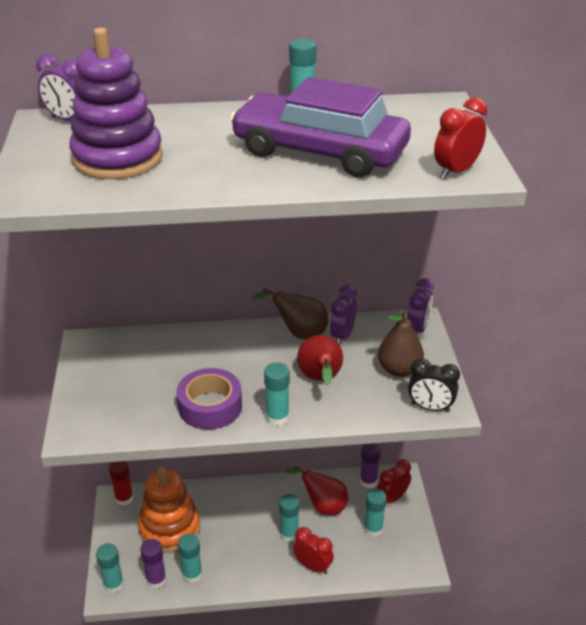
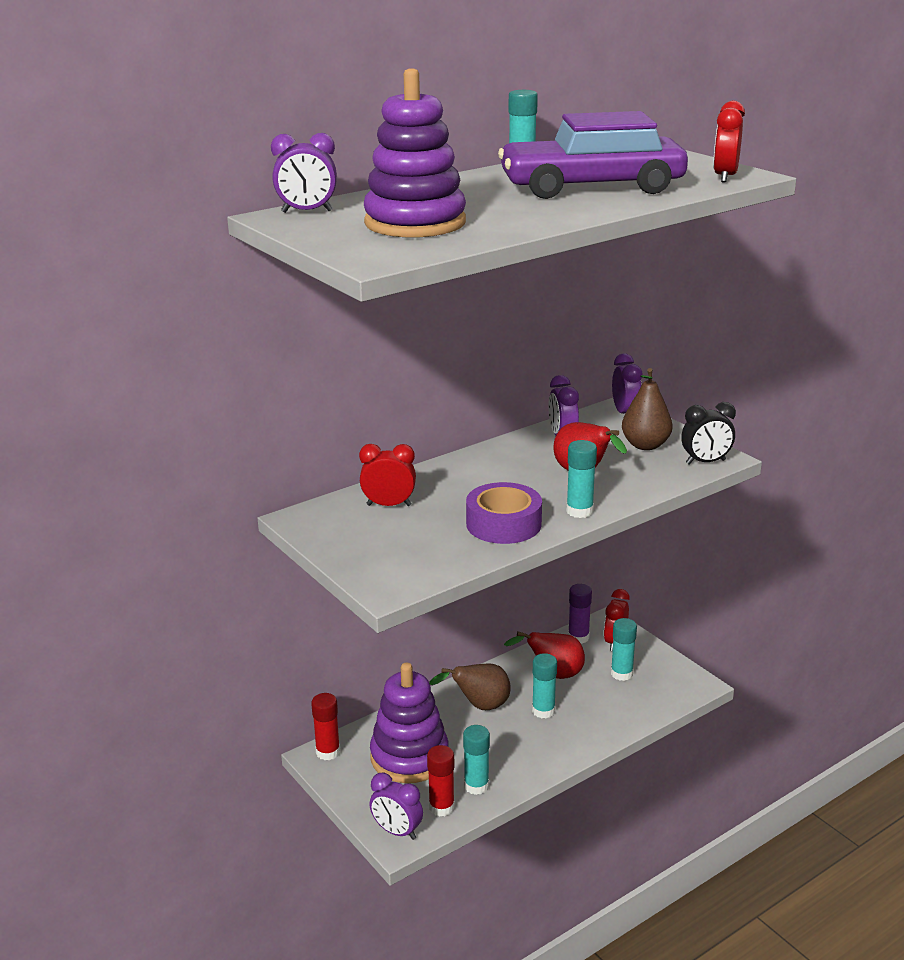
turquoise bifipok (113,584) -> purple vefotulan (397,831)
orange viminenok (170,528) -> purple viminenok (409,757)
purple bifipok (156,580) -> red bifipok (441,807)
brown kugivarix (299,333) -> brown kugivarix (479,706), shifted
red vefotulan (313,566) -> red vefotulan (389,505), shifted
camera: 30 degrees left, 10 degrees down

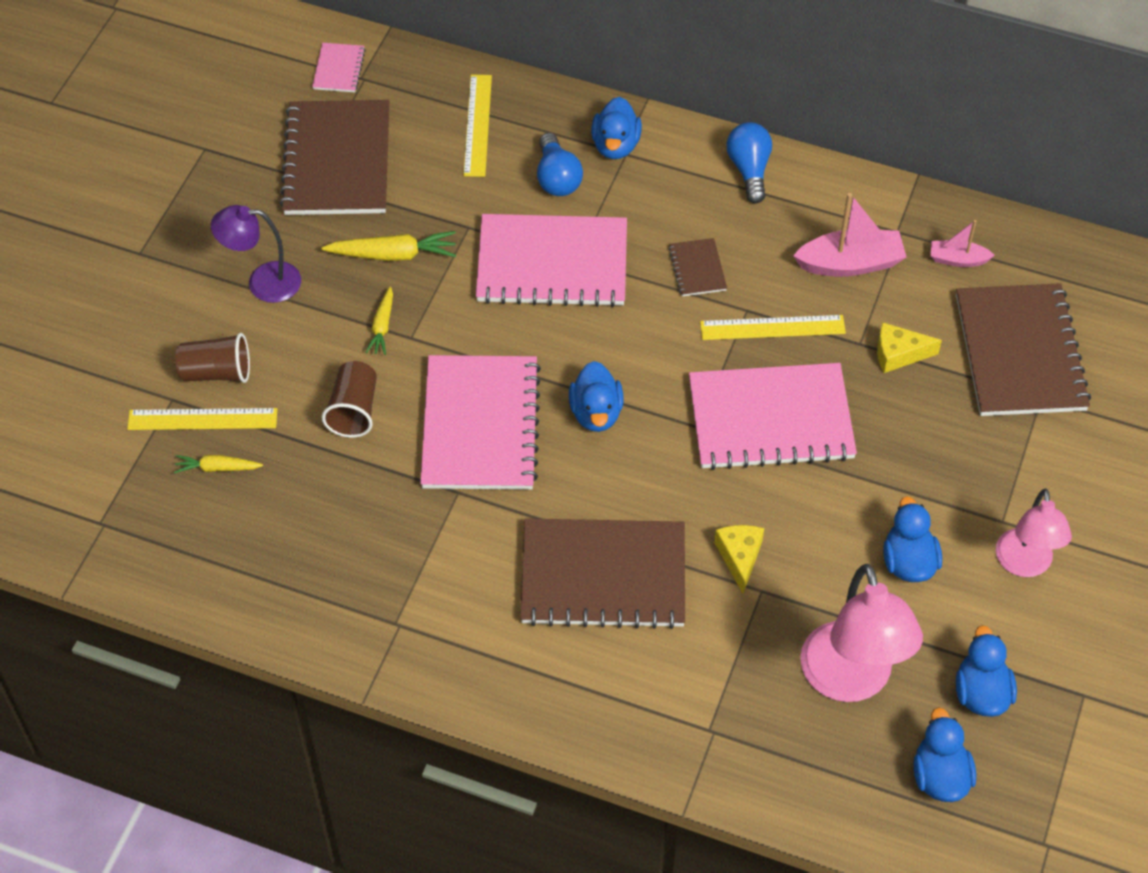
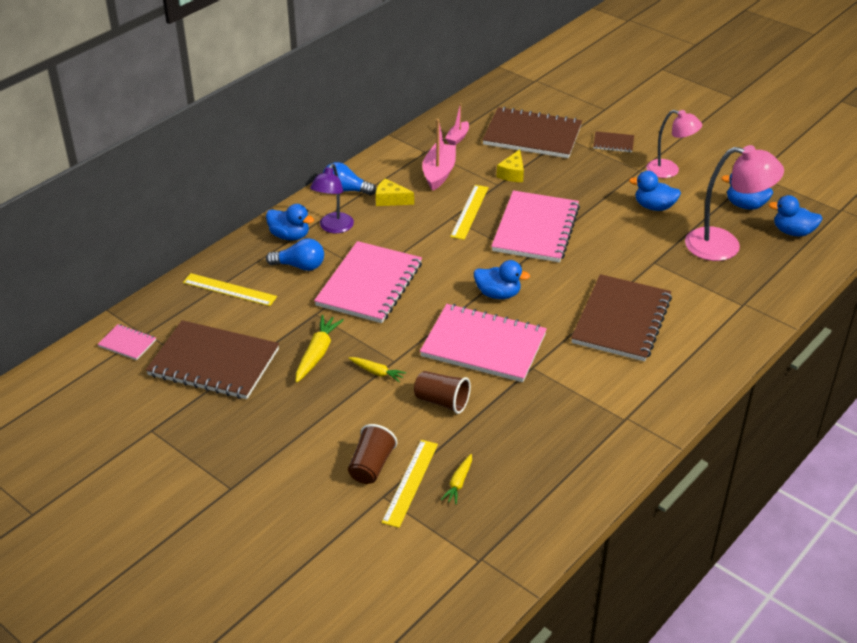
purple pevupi (263,282) -> purple pevupi (333,228), shifted
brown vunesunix (697,269) -> brown vunesunix (613,143), shifted
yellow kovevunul (739,557) -> yellow kovevunul (390,200), shifted
camera: 70 degrees left, 15 degrees down

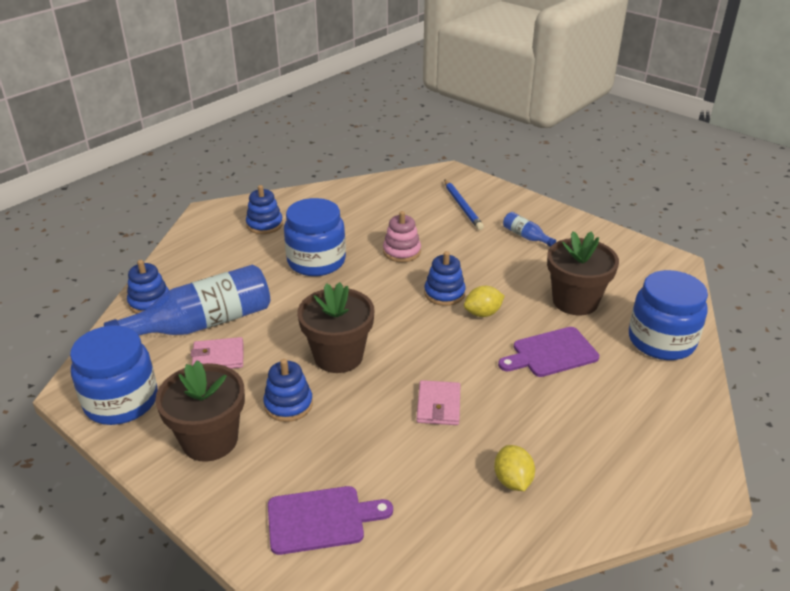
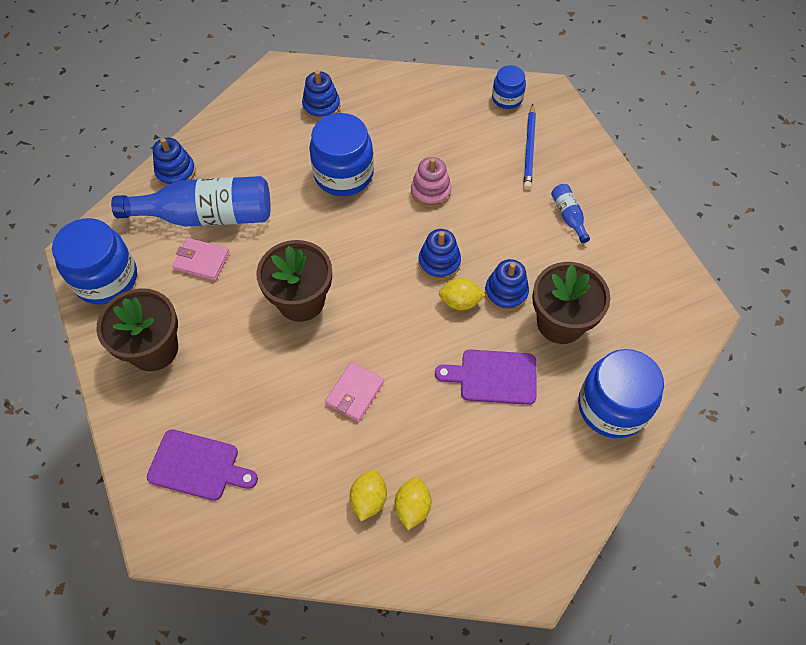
blue viminenok (288,404) -> blue viminenok (506,292), shifted
none -> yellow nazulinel (412,507)
none -> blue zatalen (507,98)
camera: 25 degrees right, 25 degrees up

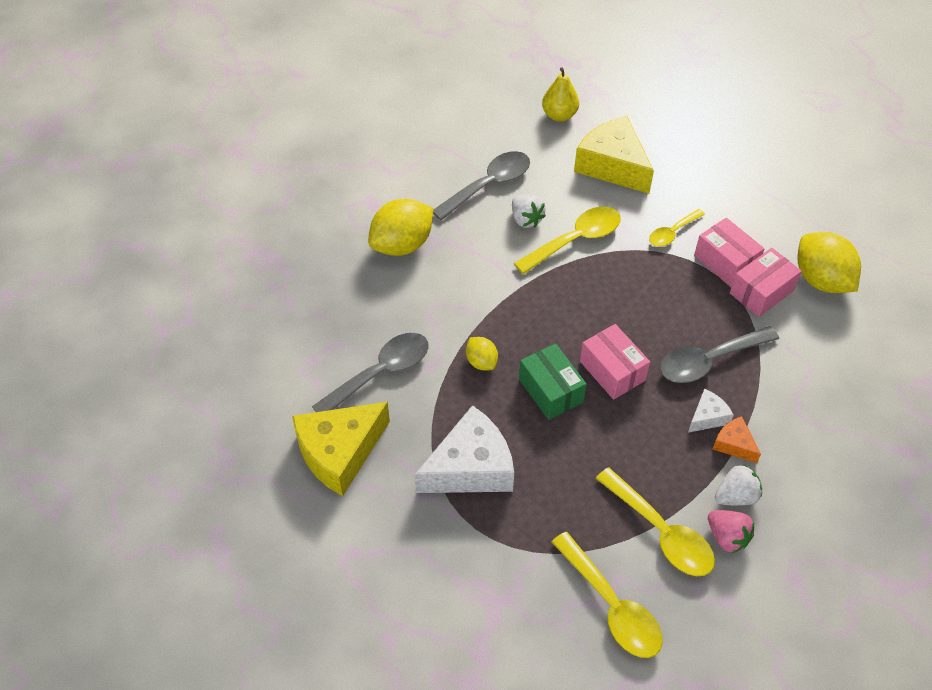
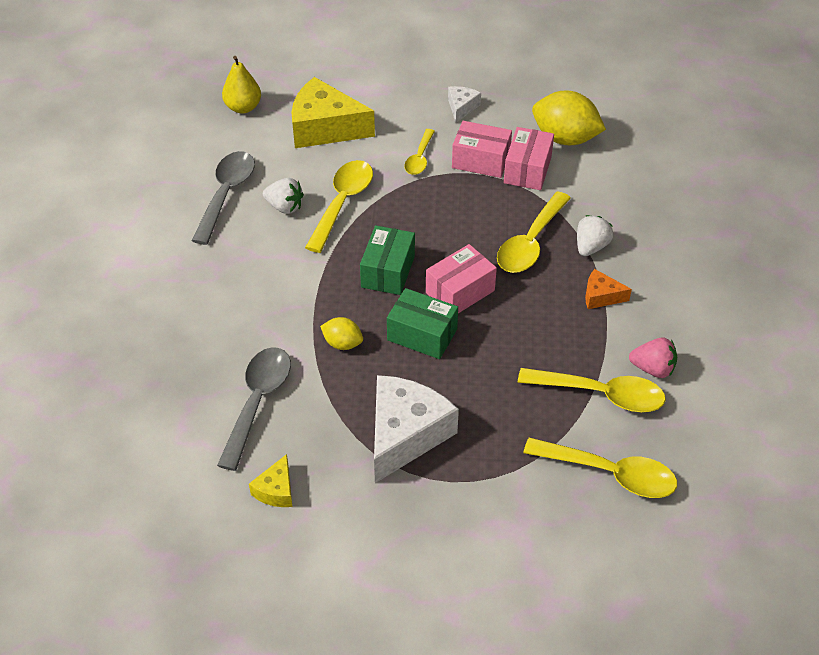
yellow kovevunul (340,452) -> yellow kovevunul (276,490), x0.48
yellow nazulinel (402,245) -> none
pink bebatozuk (612,371) -> pink bebatozuk (460,291), 60 degrees counterclockwise
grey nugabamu (709,361) -> yellow nugabamu (530,243)
white kovevunul (707,417) -> white kovevunul (461,107), shifted
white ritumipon (735,496) -> white ritumipon (591,247), shifted
none -> green bebatozuk (388,271)
camera: 35 degrees left, 5 degrees down

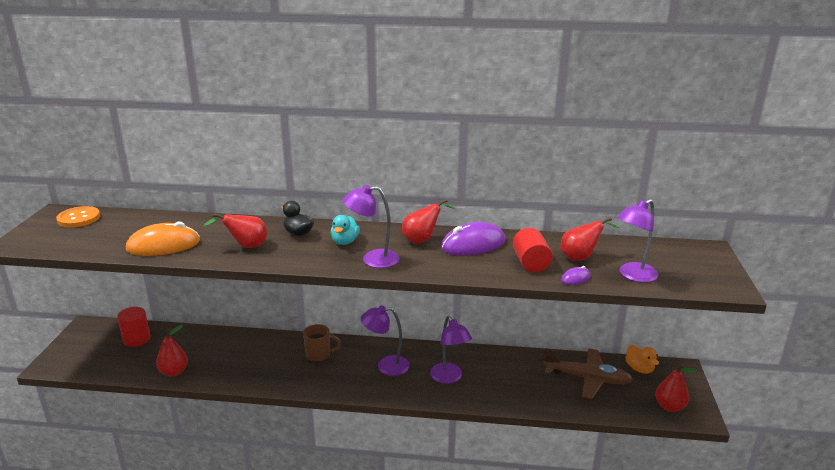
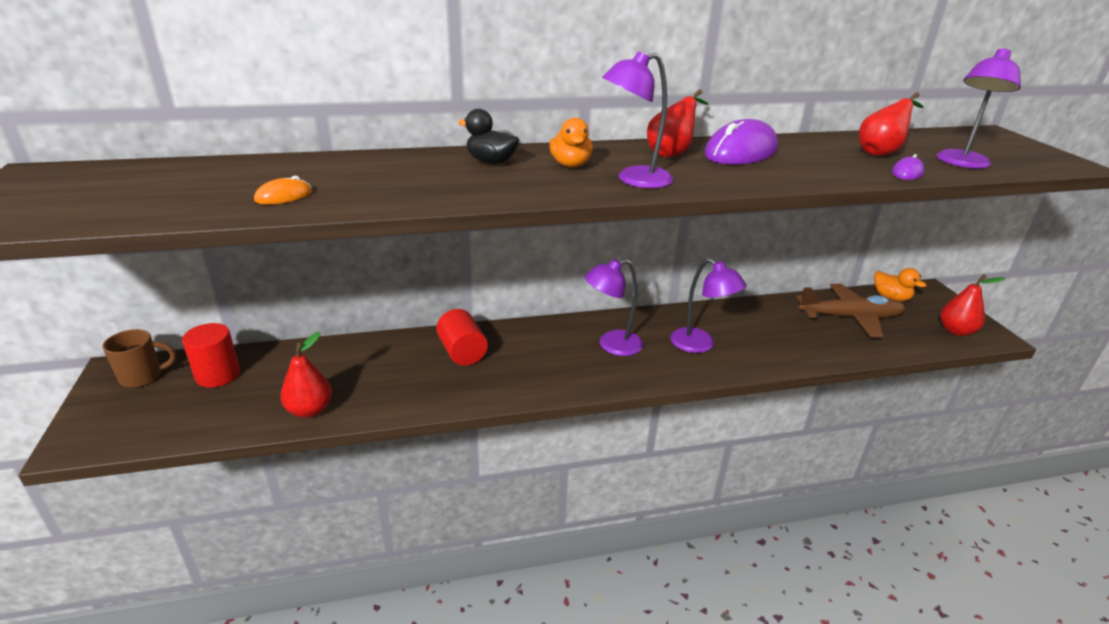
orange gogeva (79,218) -> none
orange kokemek (163,245) -> orange kokemek (283,196), x0.46
red kugivarix (246,246) -> none
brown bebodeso (319,355) -> brown bebodeso (143,377), shifted
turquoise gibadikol (345,242) -> orange gibadikol (570,165)
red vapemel (531,263) -> red vapemel (462,352), shifted
camera: 20 degrees left, 5 degrees up

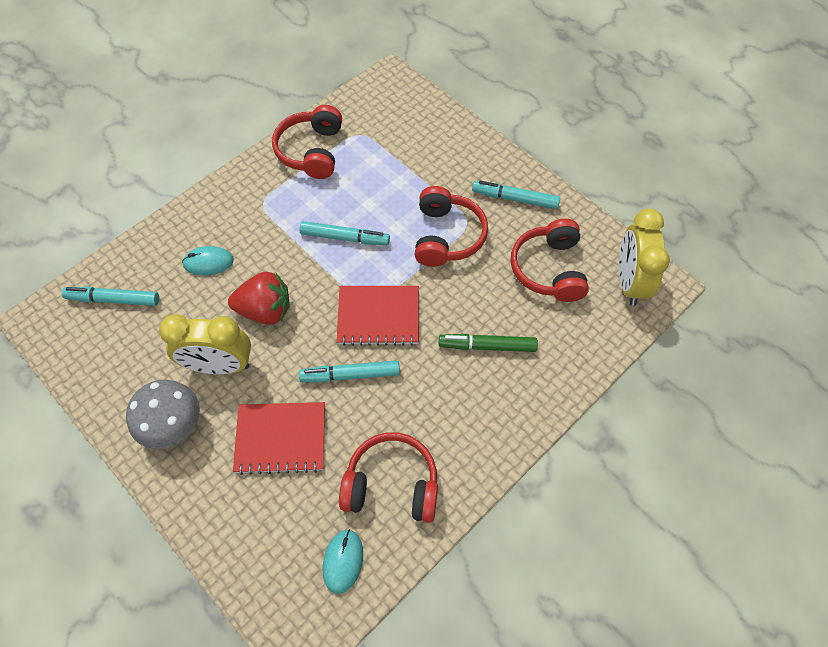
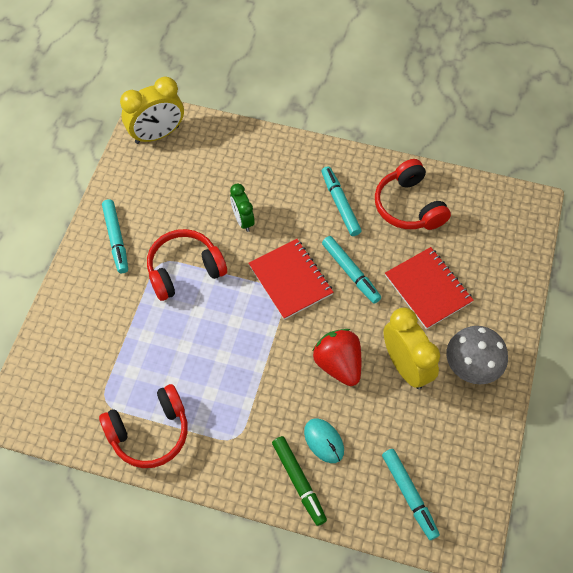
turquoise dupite (345,238) -> turquoise dupite (340,204), shifted
turquoise kokemek (343,561) -> none
green dupite (487,346) -> green dupite (299,482), shifted
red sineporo (549,269) -> none
none -> green vefotulan (243,220)
camera: 120 degrees left, 0 degrees up

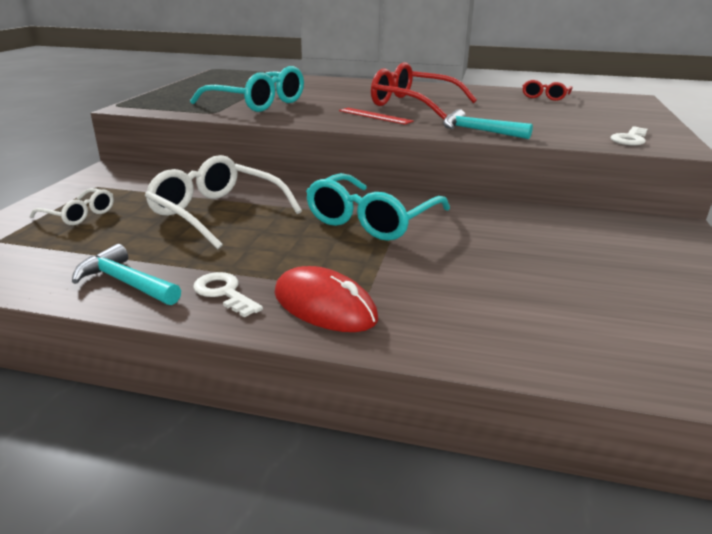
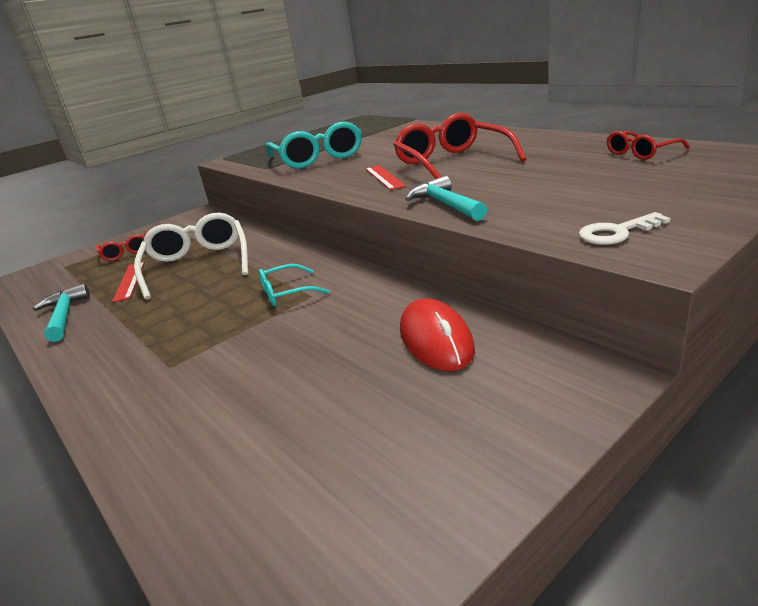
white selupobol (80,215) -> red selupobol (126,252)
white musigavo (224,293) -> none
red kokemek (324,306) -> red kokemek (436,339), shifted
turquoise selupobol (371,221) -> turquoise selupobol (286,293), x0.53
none -> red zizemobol (129,281)
camera: 40 degrees right, 0 degrees up

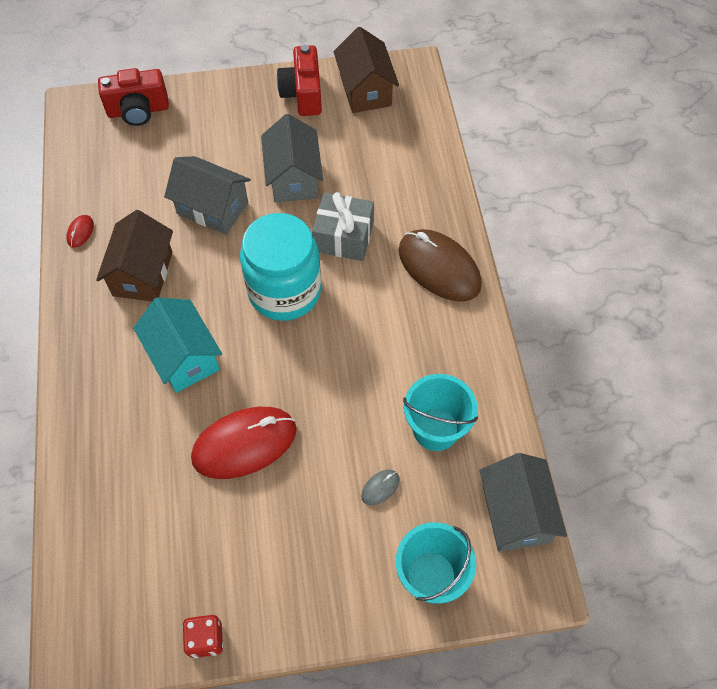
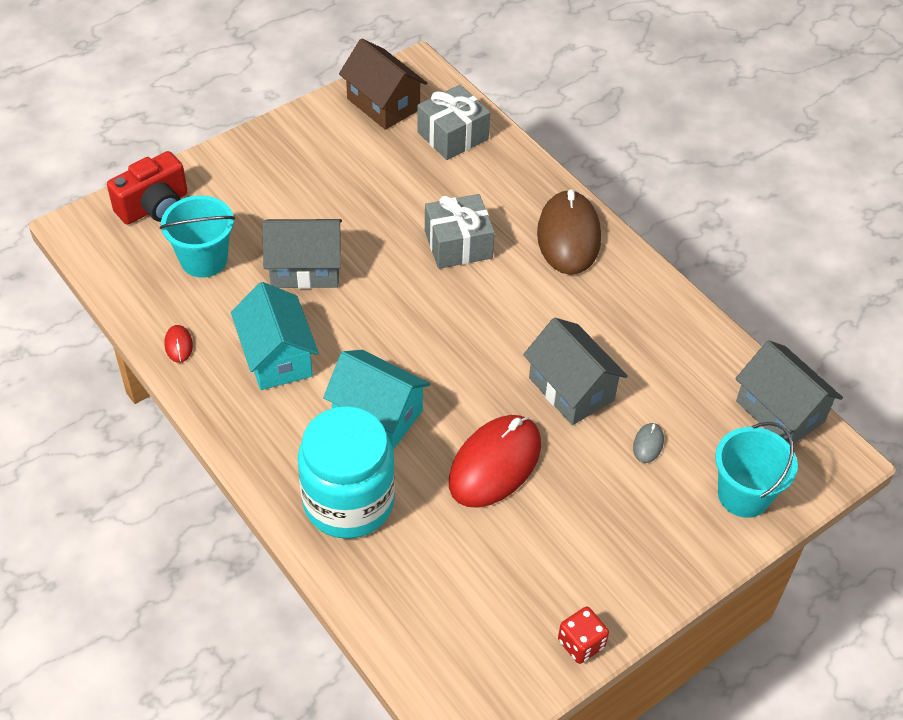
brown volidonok (143,273) -> turquoise volidonok (277,357)
turquoise zatalen (284,291) -> turquoise zatalen (348,502), shifted
grey volidonok (293,178) -> grey volidonok (571,389), shifted
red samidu (303,94) -> none
brown kokemek (439,268) -> brown kokemek (568,236), 75 degrees clockwise
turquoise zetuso (435,429) -> turquoise zetuso (204,260), shifted
none -> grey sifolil (452,136)
camera: 30 degrees left, 10 degrees down

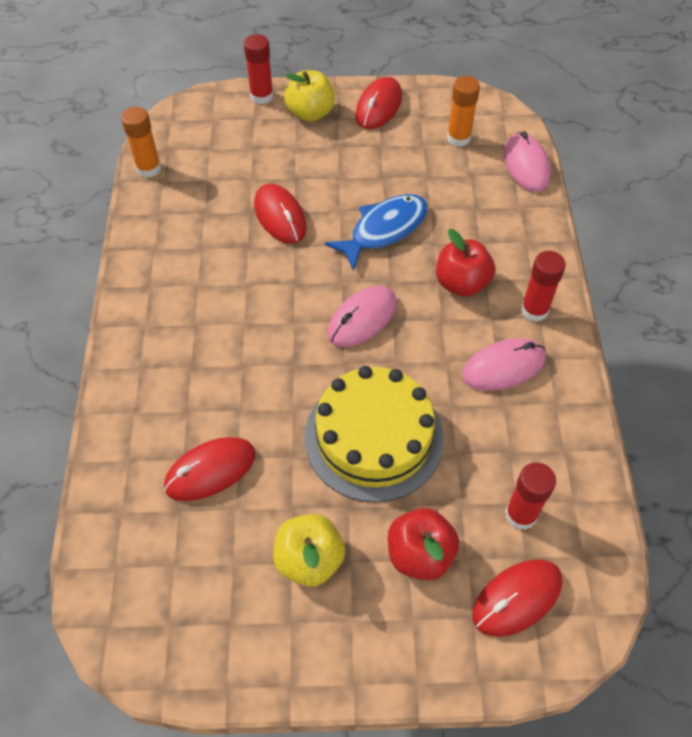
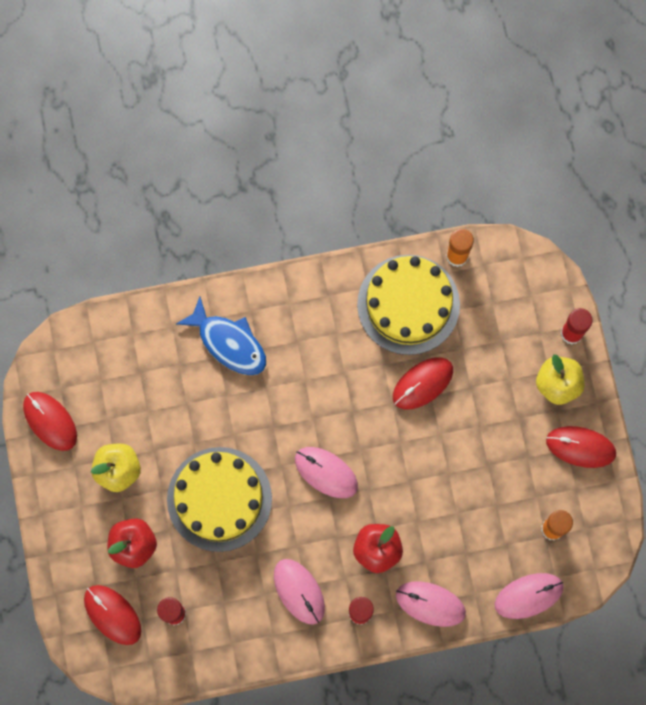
red kokemek (210,470) -> red kokemek (50,421), shifted
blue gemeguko (384,230) -> blue gemeguko (229,342), shifted
none -> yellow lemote (408,304)
none -> pink kokemek (430,604)
camera: 80 degrees right, 20 degrees up

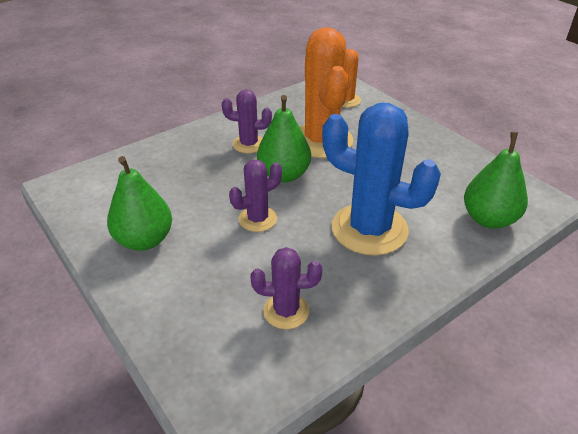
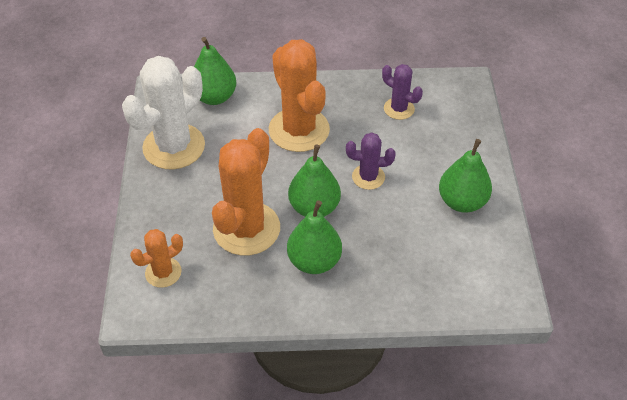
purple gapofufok (249,144) -> green kugivarix (314,261)
blue gapofufok (369,229) -> orange gapofufok (299,130)
none -> white gapofufok (174,147)
camera: 145 degrees left, 10 degrees up

